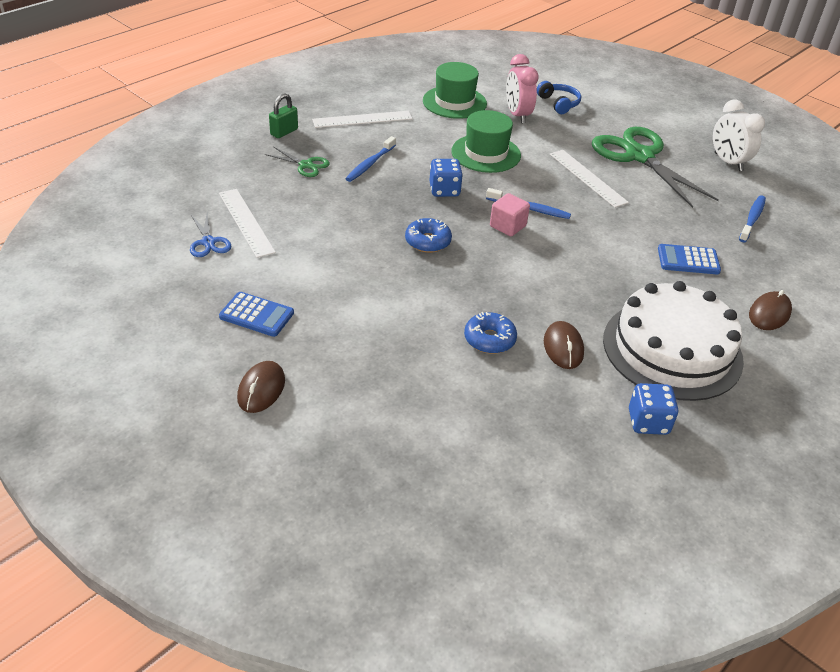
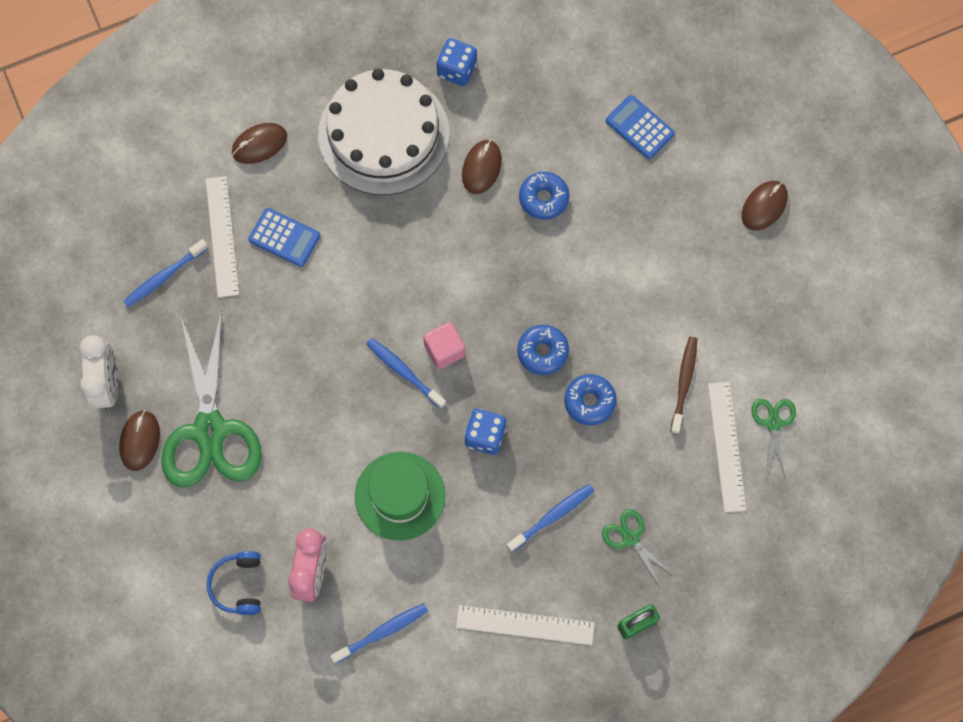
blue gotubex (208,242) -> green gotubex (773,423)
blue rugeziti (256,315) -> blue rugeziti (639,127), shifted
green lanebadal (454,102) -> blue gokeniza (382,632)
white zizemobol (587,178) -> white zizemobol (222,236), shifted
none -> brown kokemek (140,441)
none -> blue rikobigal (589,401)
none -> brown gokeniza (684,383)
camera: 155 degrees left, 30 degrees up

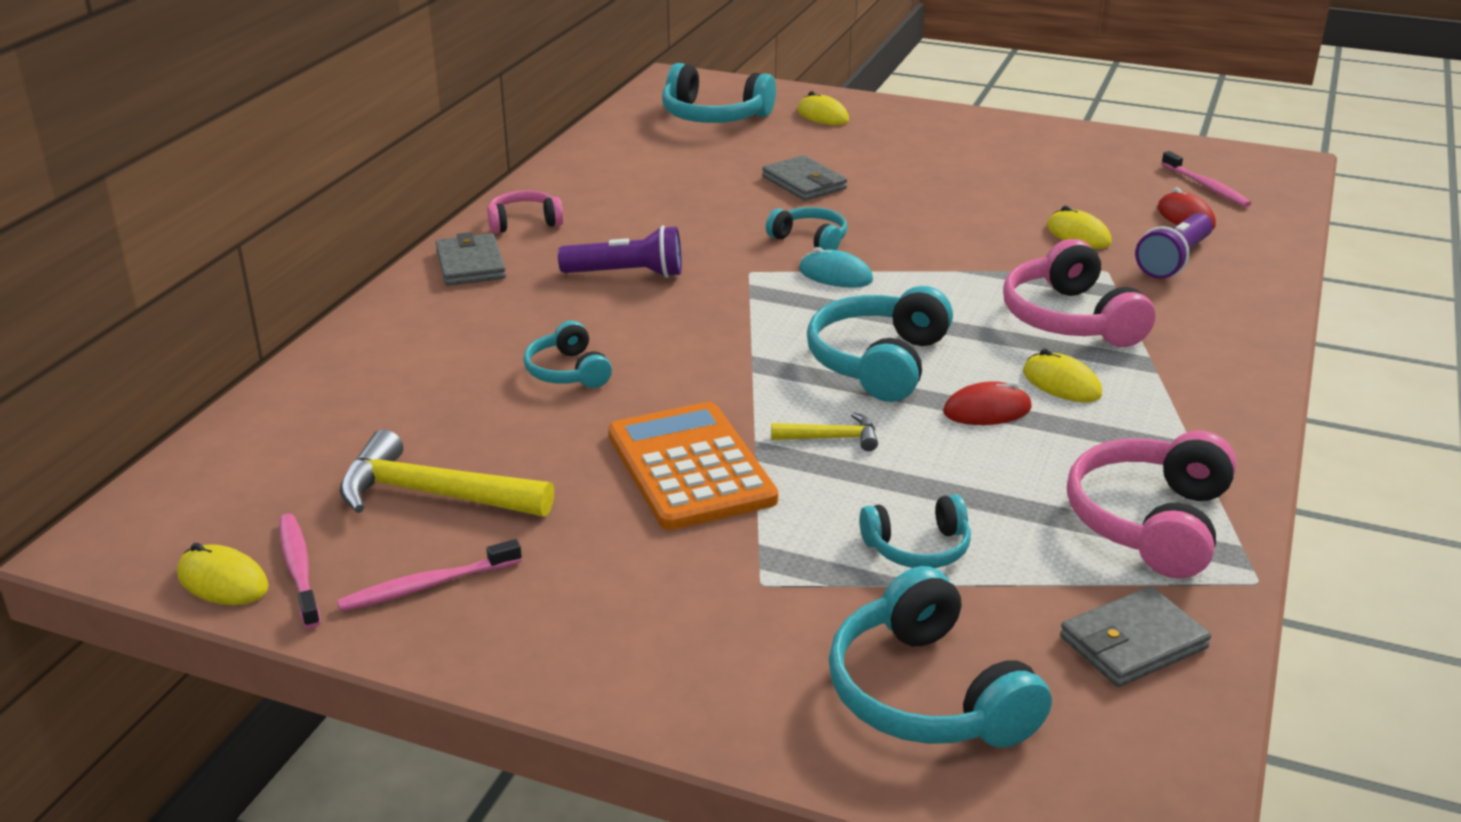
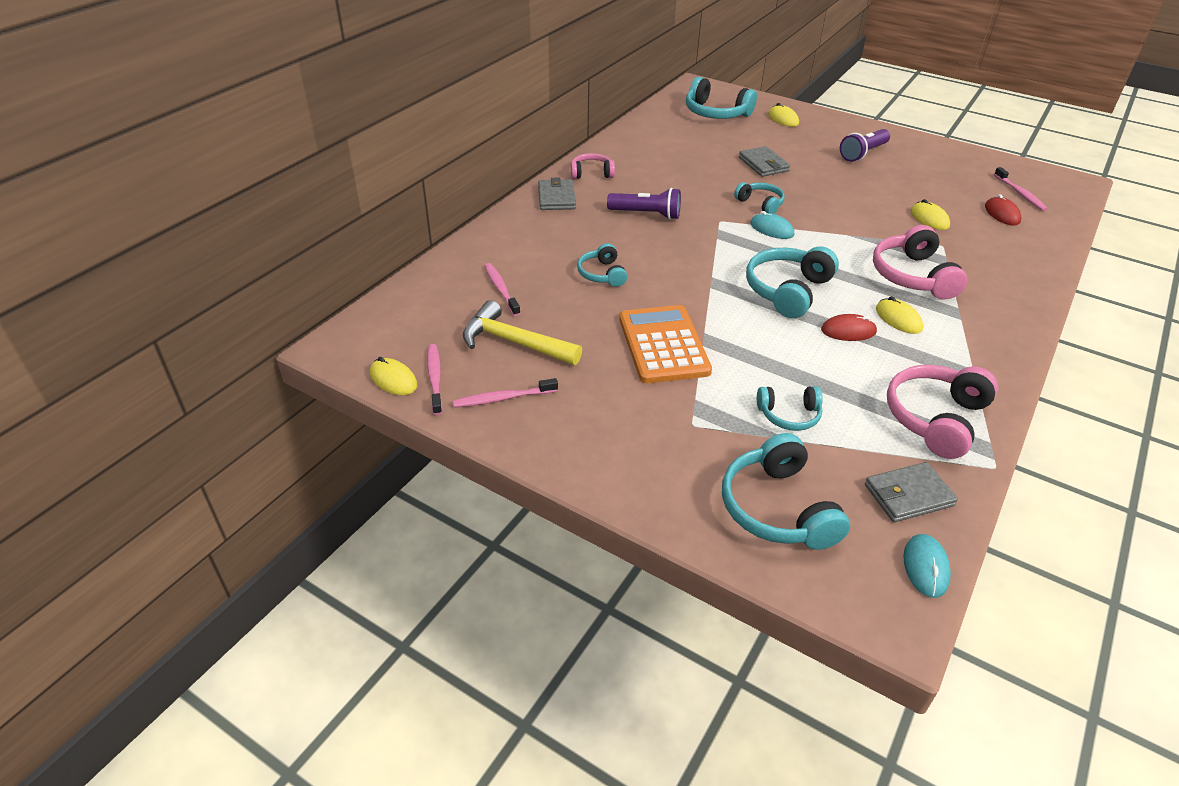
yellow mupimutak (831,438) -> none
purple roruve (1174,261) -> purple roruve (863,153), shifted
none -> pink gokeniza (501,289)
none -> turquoise kokemek (925,567)
camera: 10 degrees right, 10 degrees up

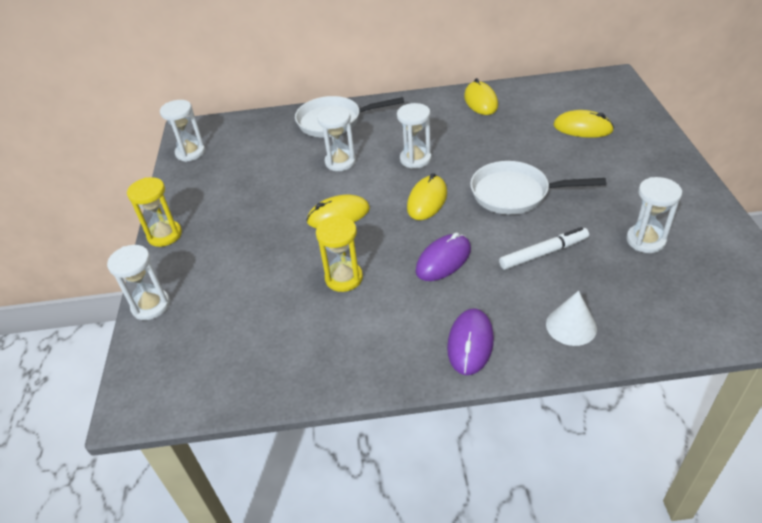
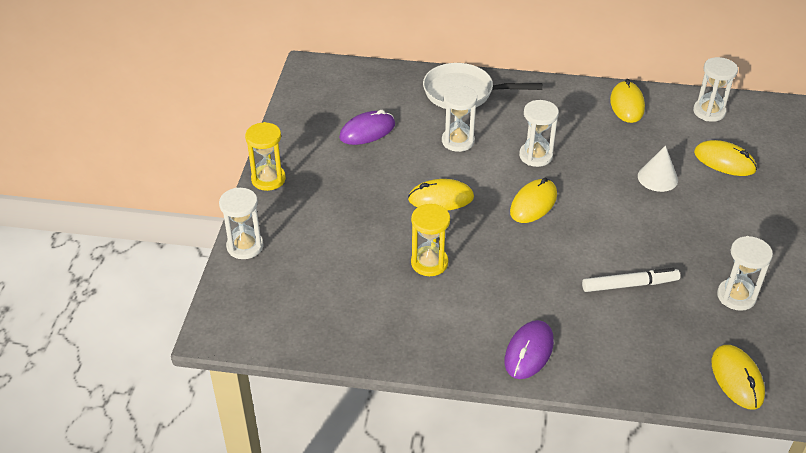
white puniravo (190,153) -> white puniravo (709,112), shifted
purple kokemek (443,260) -> purple kokemek (367,131), shifted
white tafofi (515,193) -> none
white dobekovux (571,326) -> white dobekovux (657,178), shifted
none -> yellow kokemek (737,379)
camera: 10 degrees right, 0 degrees up

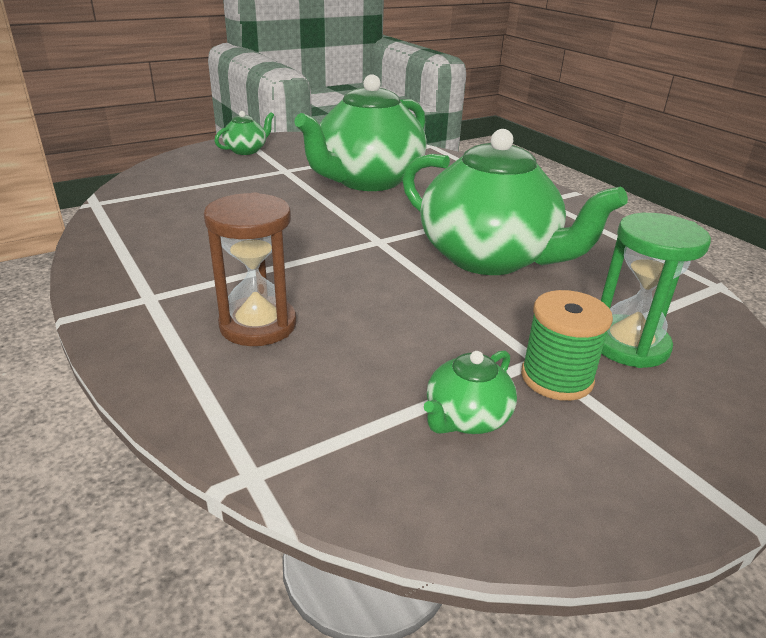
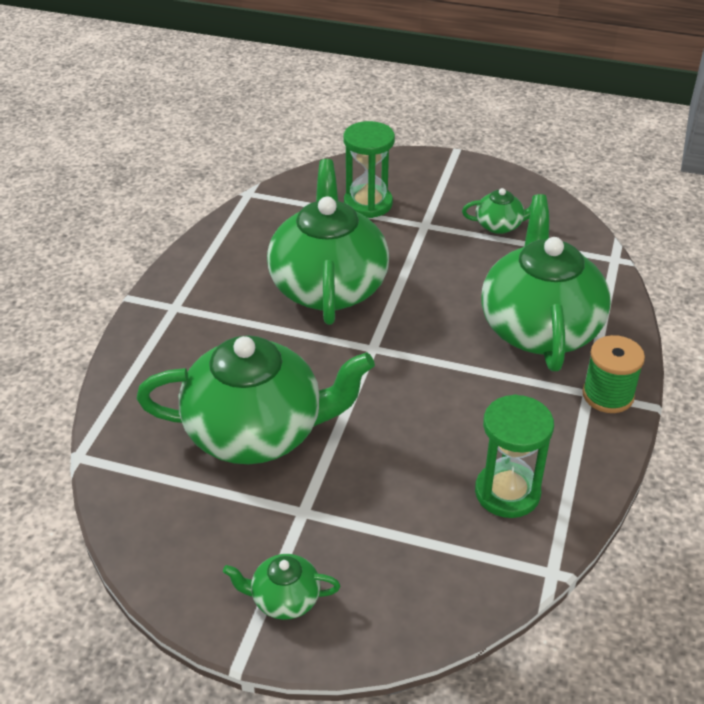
brown puniravo (258,325) -> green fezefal (539,328)
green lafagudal (556,378) -> green lafagudal (608,395), shifted
none -> green puniravo (507,492)
camera: 130 degrees left, 10 degrees up

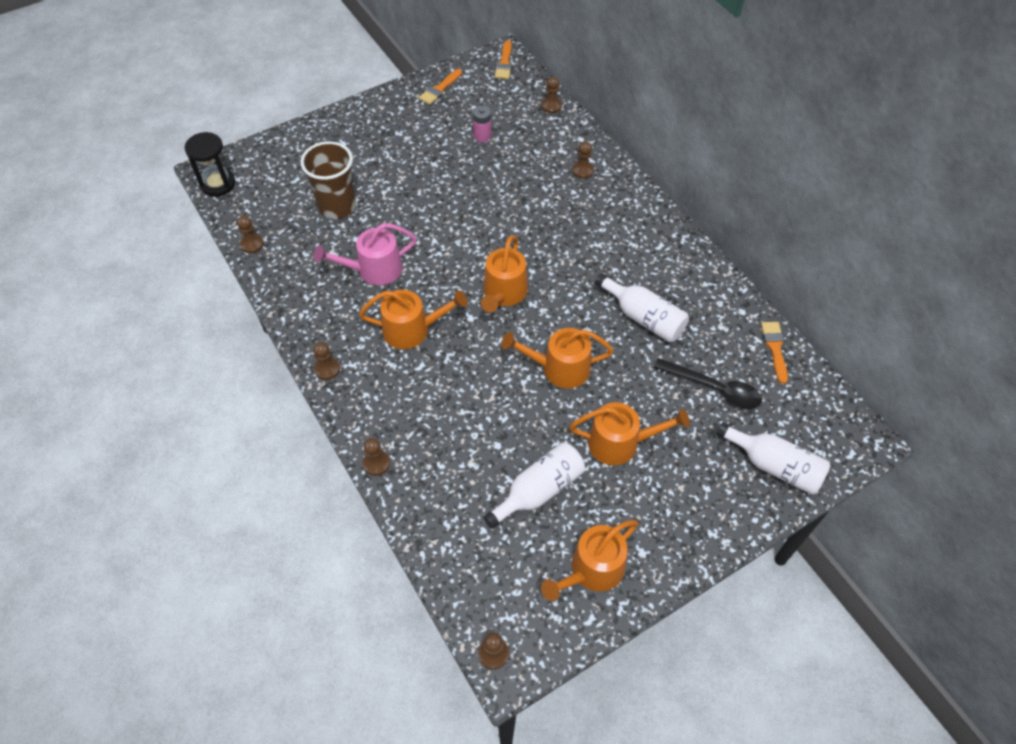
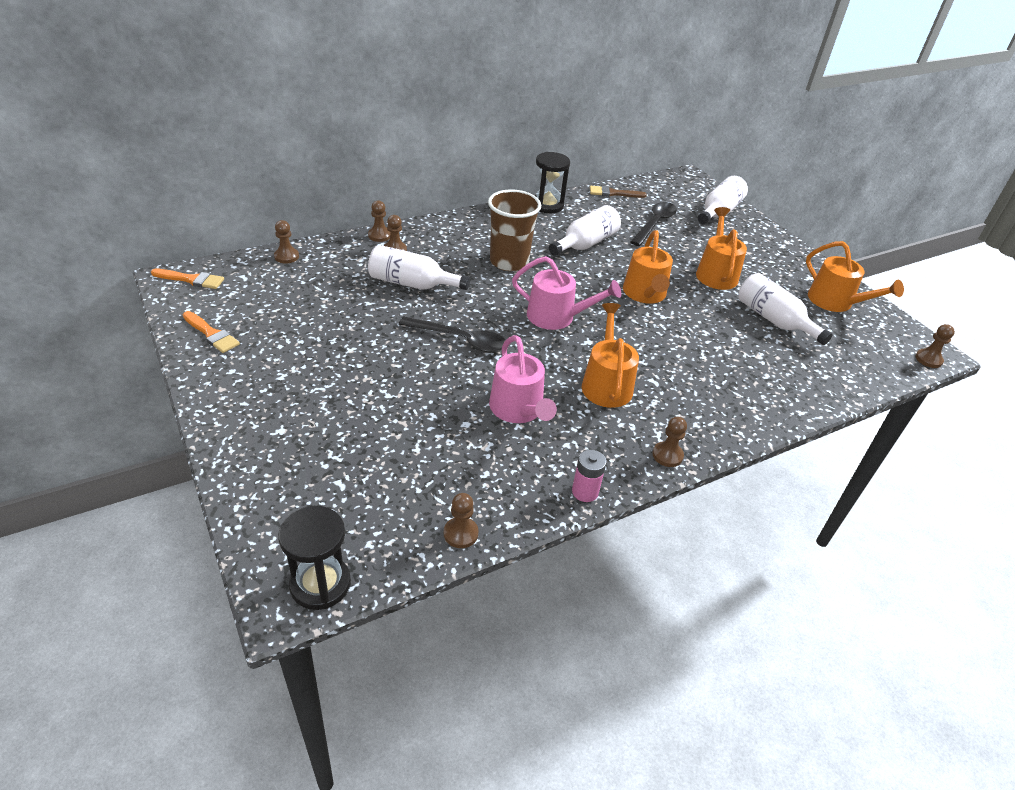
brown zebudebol (337,206) -> brown zebudebol (509,262), shifted
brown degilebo (376,463) -> brown degilebo (379,235), shifted
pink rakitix (482,136) -> pink rakitix (585,492), shifted
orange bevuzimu (503,293) -> pink bevuzimu (556,317)
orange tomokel (775,348) -> brown tomokel (613,193)
none -> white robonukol (412,284)
none -> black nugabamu (461,340)
none -> black puniravo (547,205)
camera: 90 degrees left, 15 degrees down

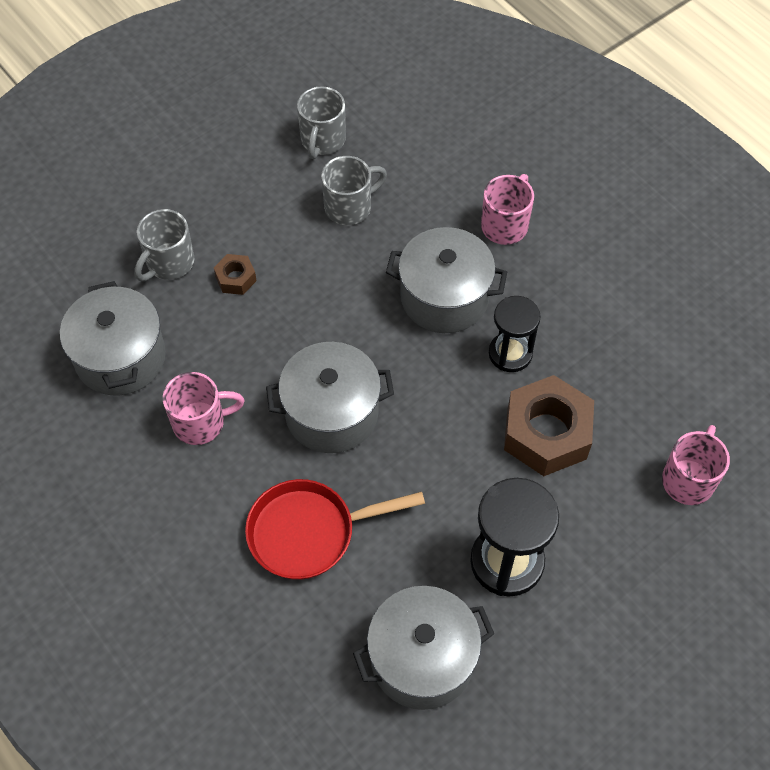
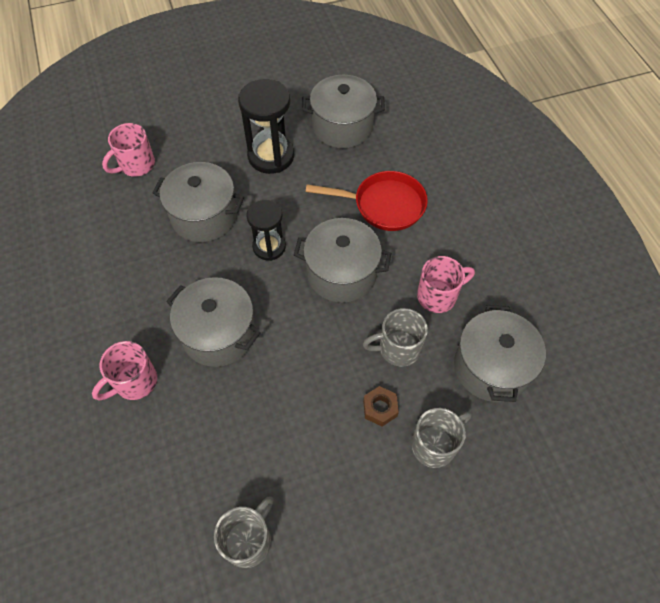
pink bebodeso (201,422) -> pink bebodeso (438,296), 150 degrees clockwise
grey bebodeso (349,207) -> grey bebodeso (398,348), shifted
black puniravo (510,353) -> black puniravo (269,247), shifted
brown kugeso (546,433) -> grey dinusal (204,216)
camera: 160 degrees left, 0 degrees up

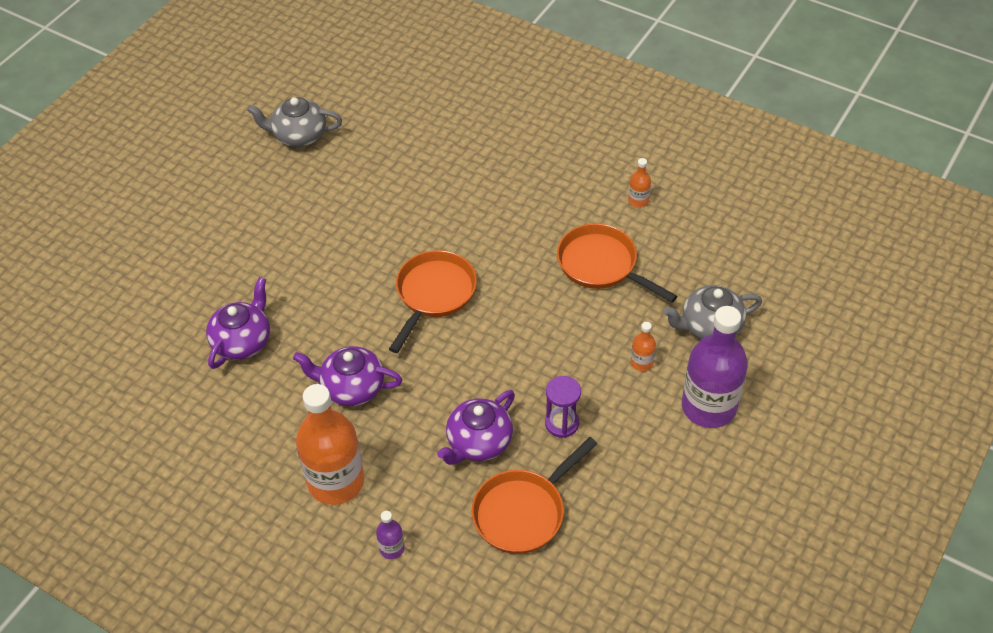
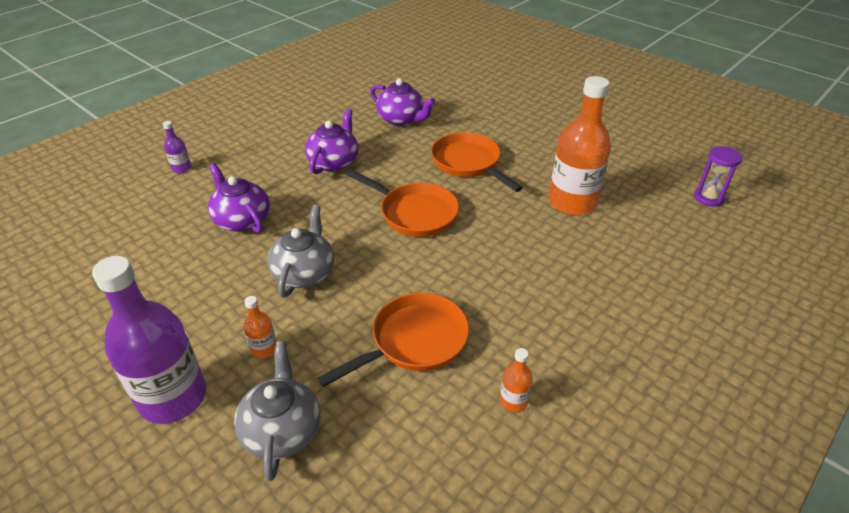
grey fezefal (299,136) -> grey fezefal (304,273), shifted
orange robonukol (336,481) -> orange robonukol (572,202), shifted
orange tafofi (523,512) -> orange tafofi (468,163), shifted
purple puniravo (562,423) -> purple puniravo (708,198), shifted
camera: 100 degrees right, 10 degrees down

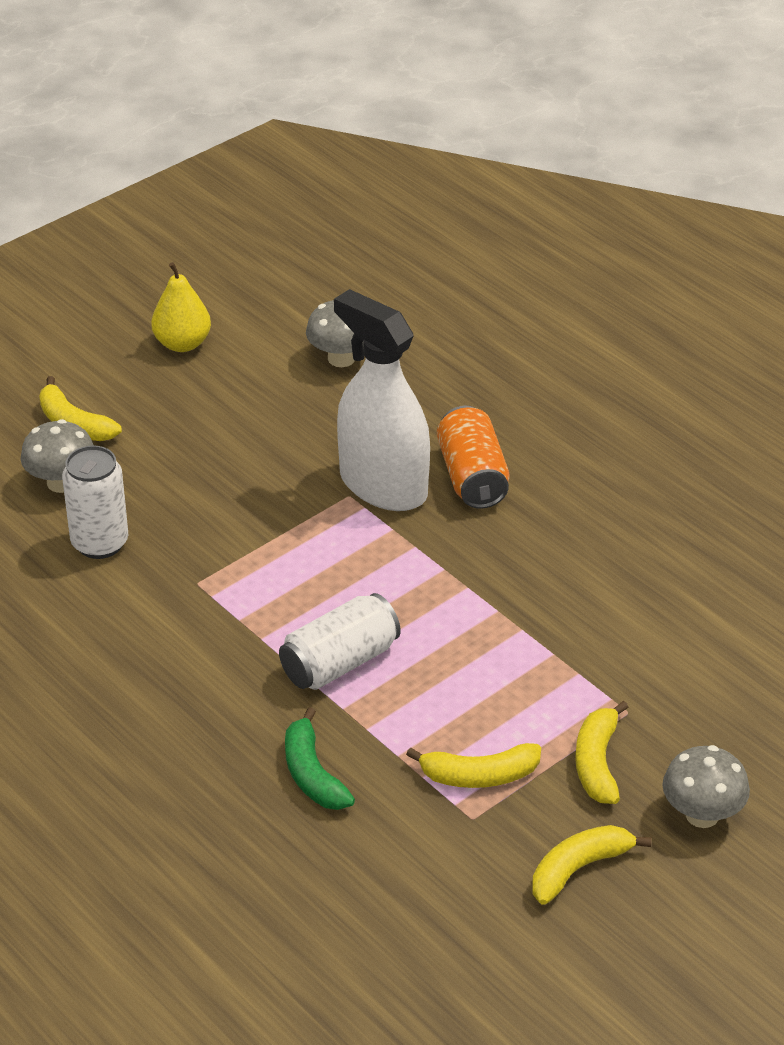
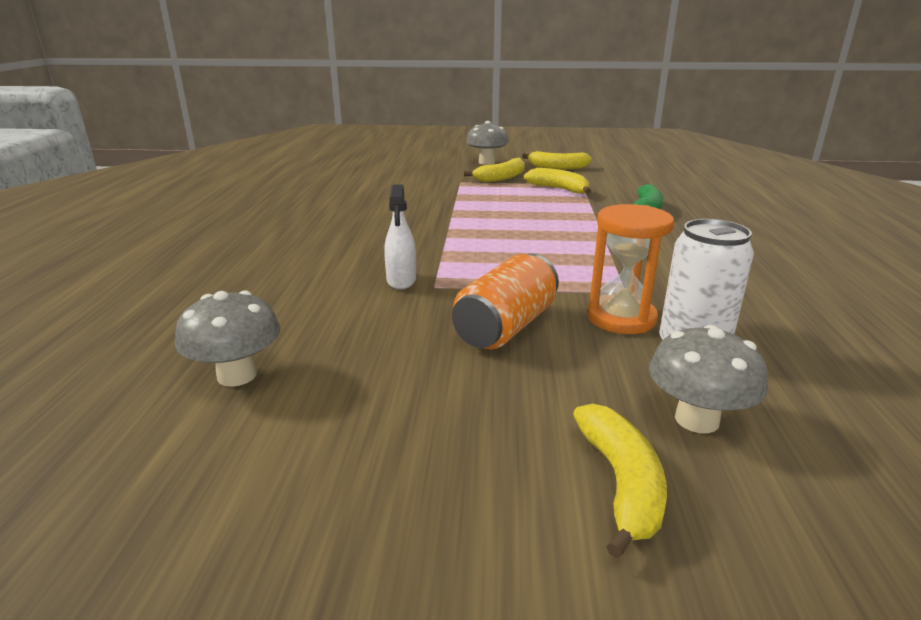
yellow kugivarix (182,343) -> none
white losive (339,662) -> none
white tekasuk (383,485) -> white tekasuk (401,280), x0.45
orange losive (472,477) -> orange losive (506,327), shifted
none -> orange puniravo (621,318)
camera: 135 degrees left, 15 degrees down

